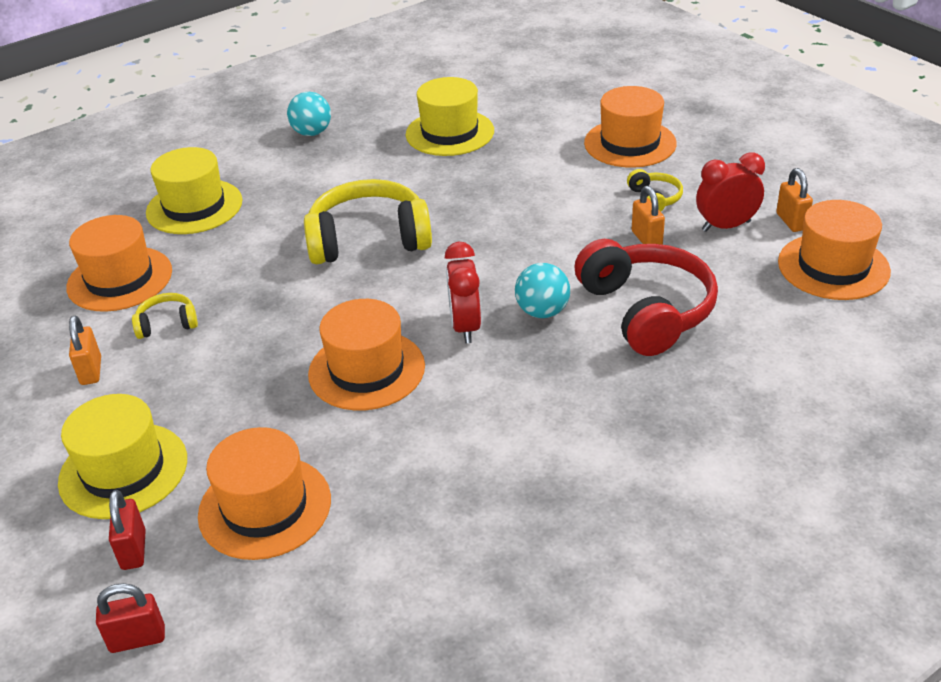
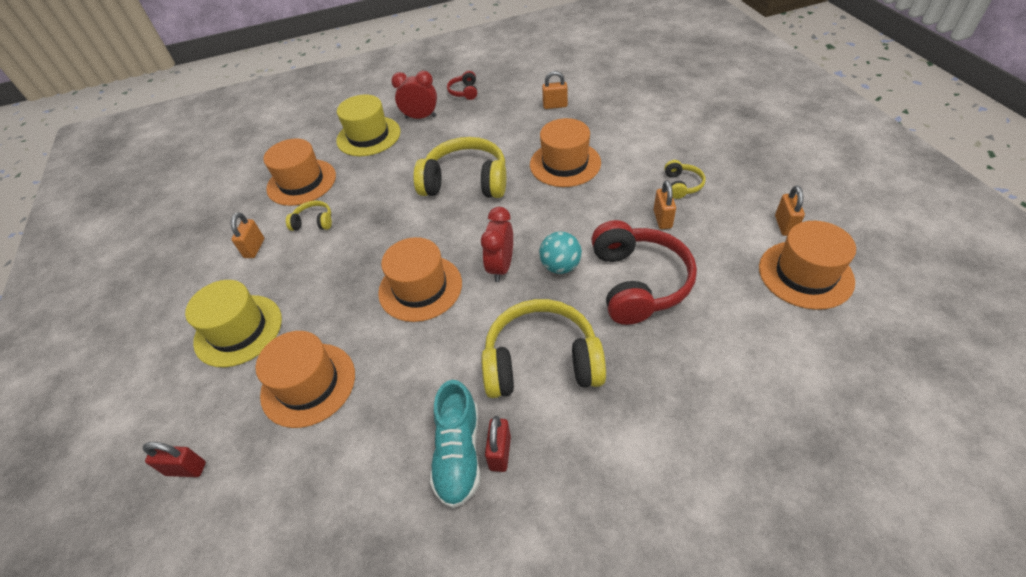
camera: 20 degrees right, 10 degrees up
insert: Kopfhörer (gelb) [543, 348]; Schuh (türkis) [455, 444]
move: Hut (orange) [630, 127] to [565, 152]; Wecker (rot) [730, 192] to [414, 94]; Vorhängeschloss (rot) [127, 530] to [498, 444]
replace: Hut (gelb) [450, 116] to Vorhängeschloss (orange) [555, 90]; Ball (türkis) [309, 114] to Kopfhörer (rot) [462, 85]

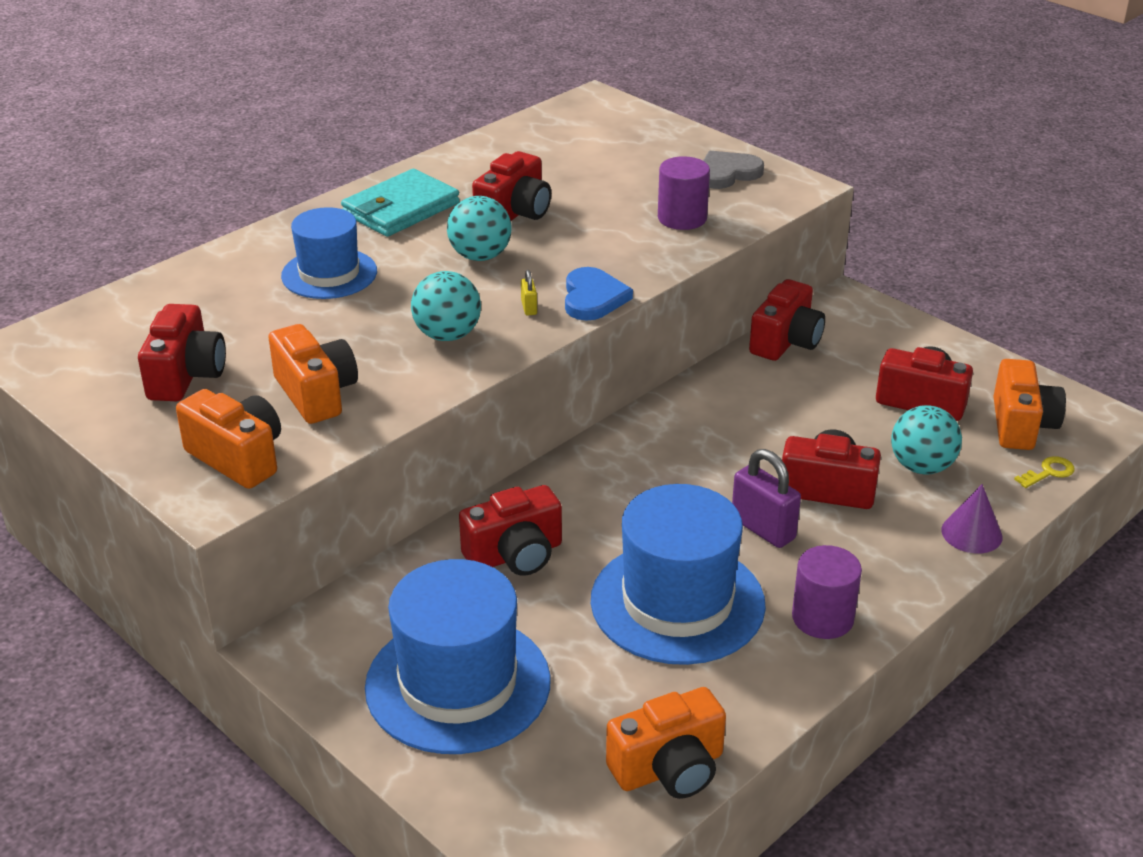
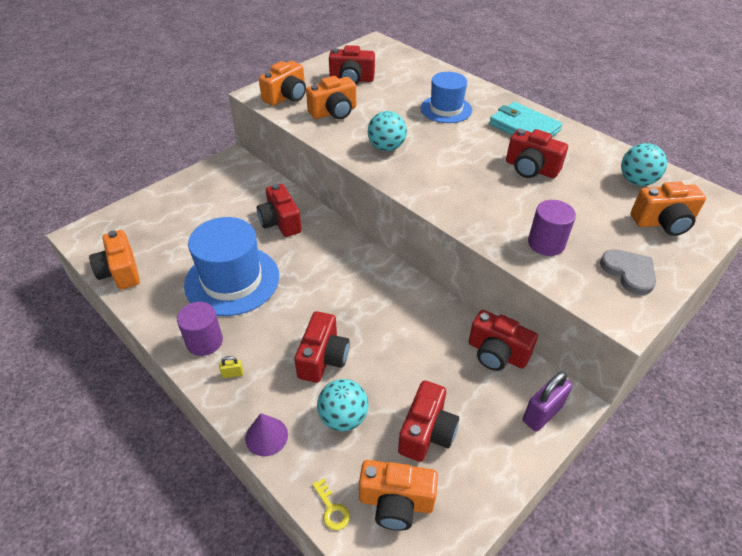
camera: 90 degrees right, 10 degrees up
delete: Herz (blau) [599, 294]; Hut (blau) [458, 656]
insert: Kamera (orange) [668, 208]
move: Ball (türkis) [479, 228] to [644, 164]; Vorhängeschloss (gelb) [529, 293] to [231, 367]; Vorhängeschloss (lila) [766, 498] to [548, 401]

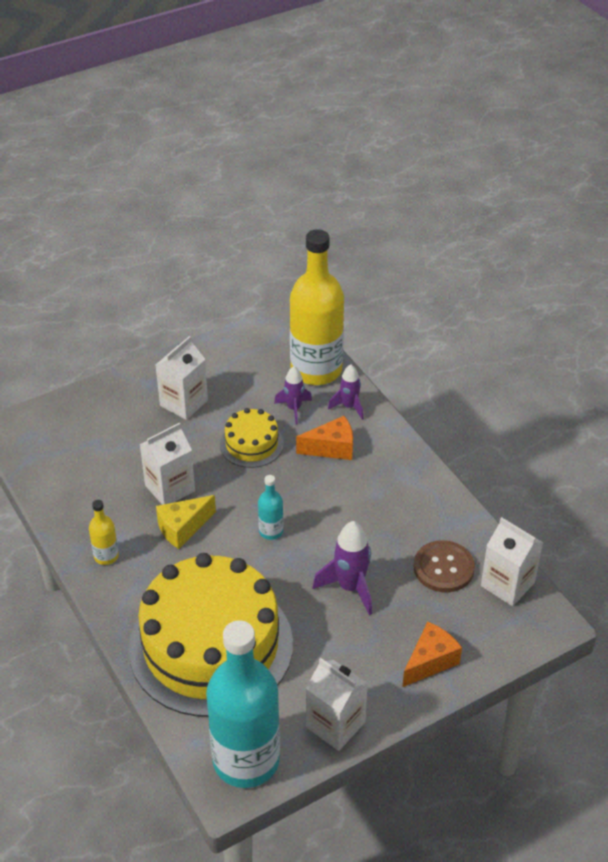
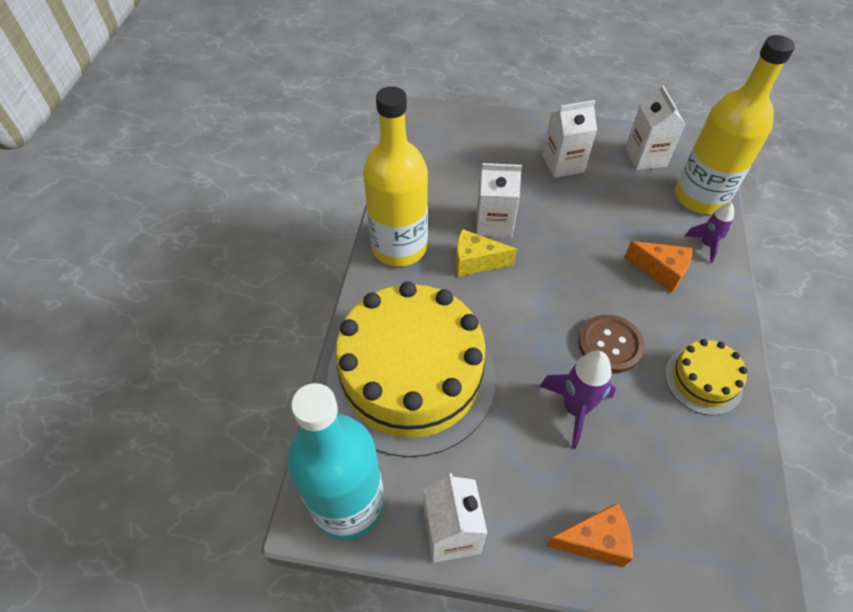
camera: 40 degrees right, 10 degrees up
delete: Rakete (lila) [293, 395]; Flasche (türkis) [271, 507]
move: Kuchen (gelb) [252, 438] to [706, 377]; Getränkekarton (weiß) [512, 561] to [655, 127]; Knopf (braun) [444, 566] to [611, 344]
resize: Flasche (gelb) [104, 532] = [395, 176] x2.38

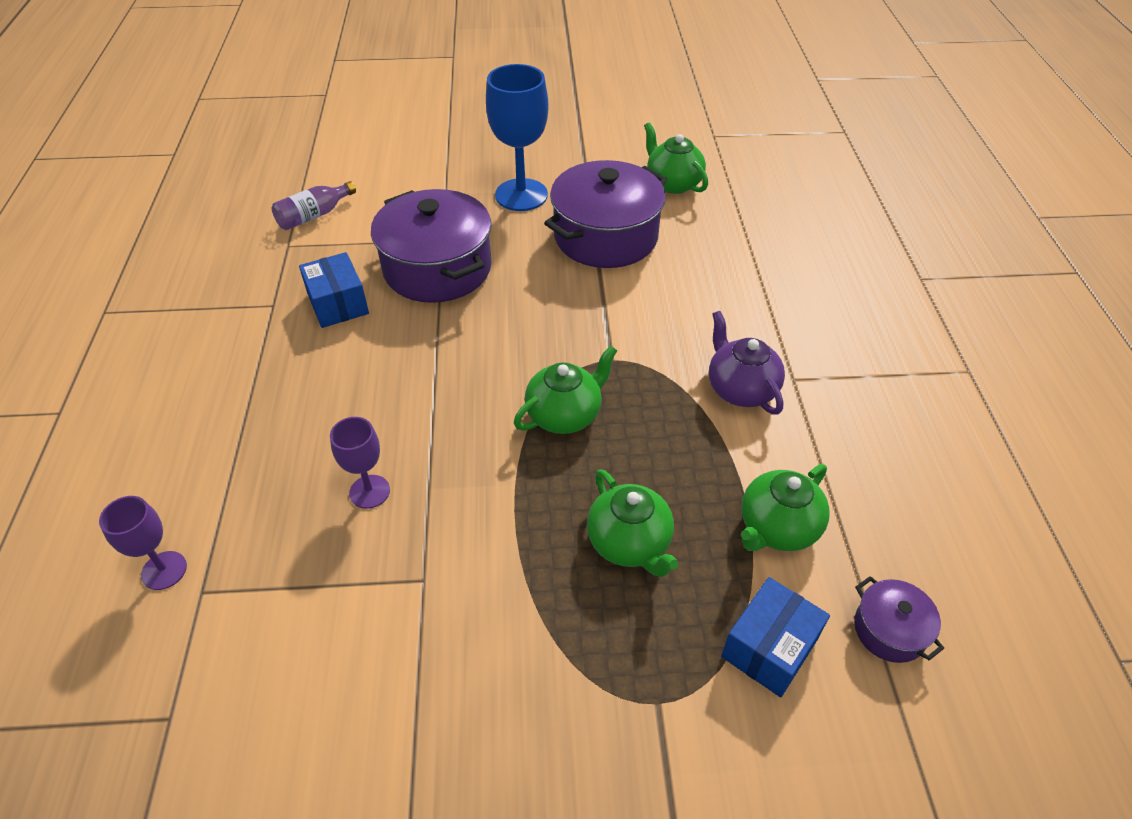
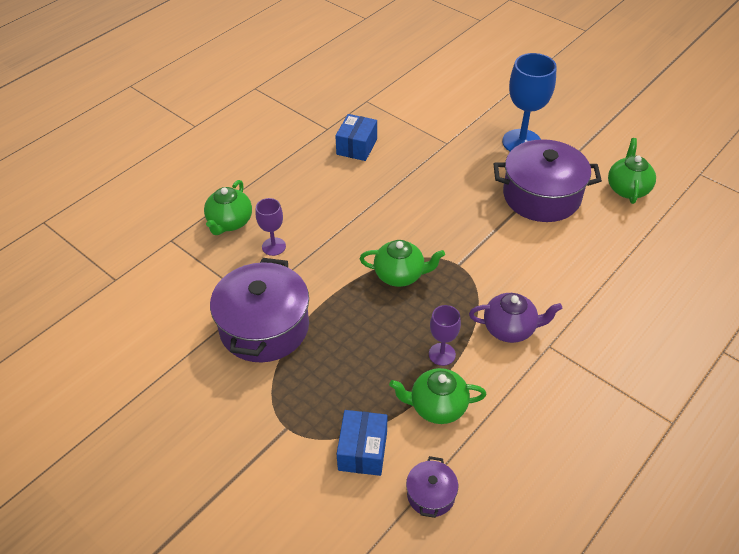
camera: 45 degrees right, 0 degrees up
delete: Flasche (lila) [314, 205]
move: Kochtopf (lila) [431, 246] to [259, 310]; Teekanne (grün) [633, 523] to [228, 207]; Kelch (lila) [143, 543] to [445, 335]
rotate: Teekanne (lila) [747, 363] = [515, 318] 75 degrees clockwise; Schachtel (blau) [775, 637] = [362, 443] 75 degrees counterclockwise

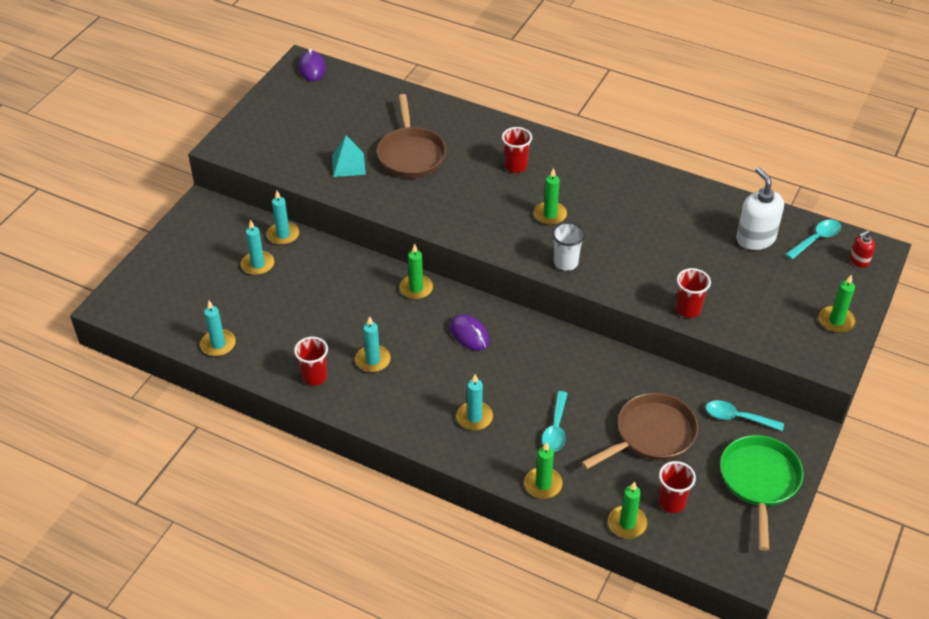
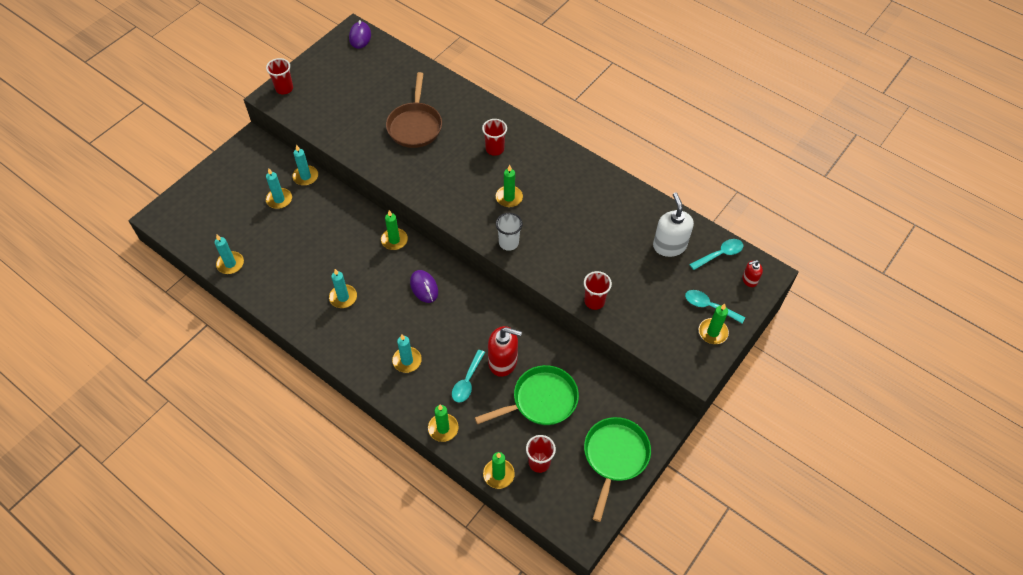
camera: 10 degrees right, 10 degrees up
delete: Pyramide (türkis) [349, 156]
insert: Seifenspender (rot) [505, 351]
move: Becher (rot) [311, 361] to [279, 76]; Löffel (türkis) [745, 415] to [715, 307]
recolor: Pfanne (braun) [639, 431] to Pfanne (grün) [527, 395]

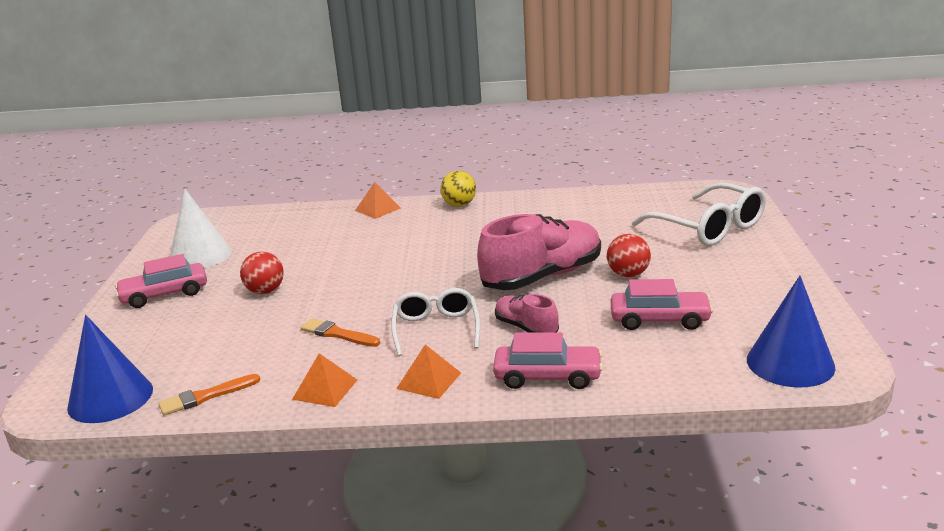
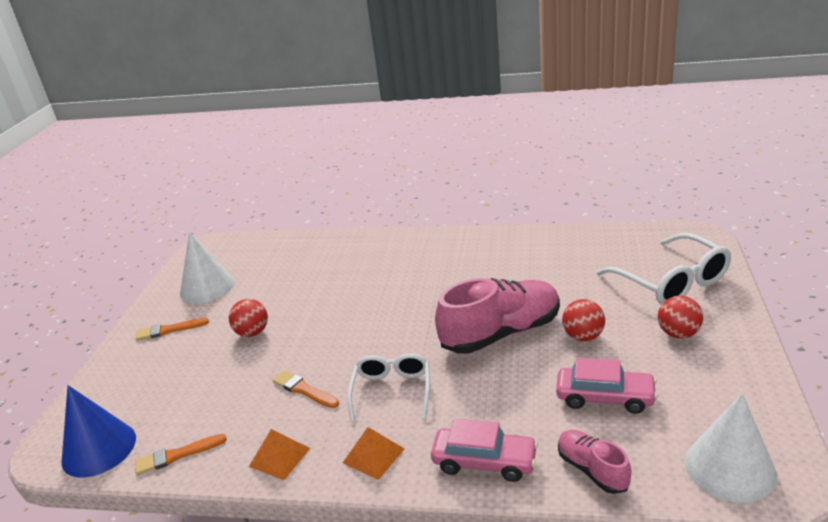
camera: 10 degrees right, 5 degrees up
delete: Ball (gelb) [458, 189]; Pyramide (orange) [378, 200]
insert: Ball (rot) [680, 317]
move: Schuh (rosa) [527, 313] to [594, 462]
replace: Auto (rosa) [161, 281] to Pinsel (orange) [172, 329]
recolor: Kegel (blau) [791, 331] to Kegel (weiß) [731, 448]

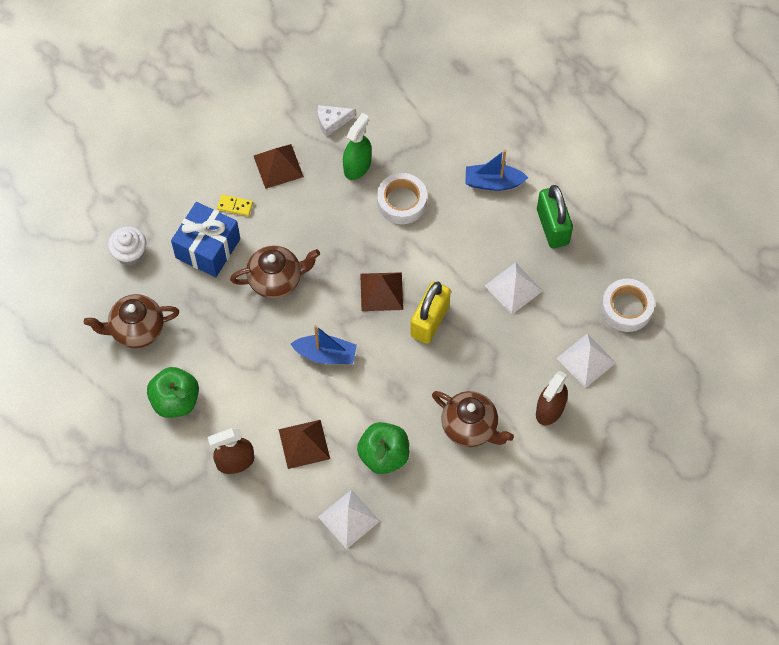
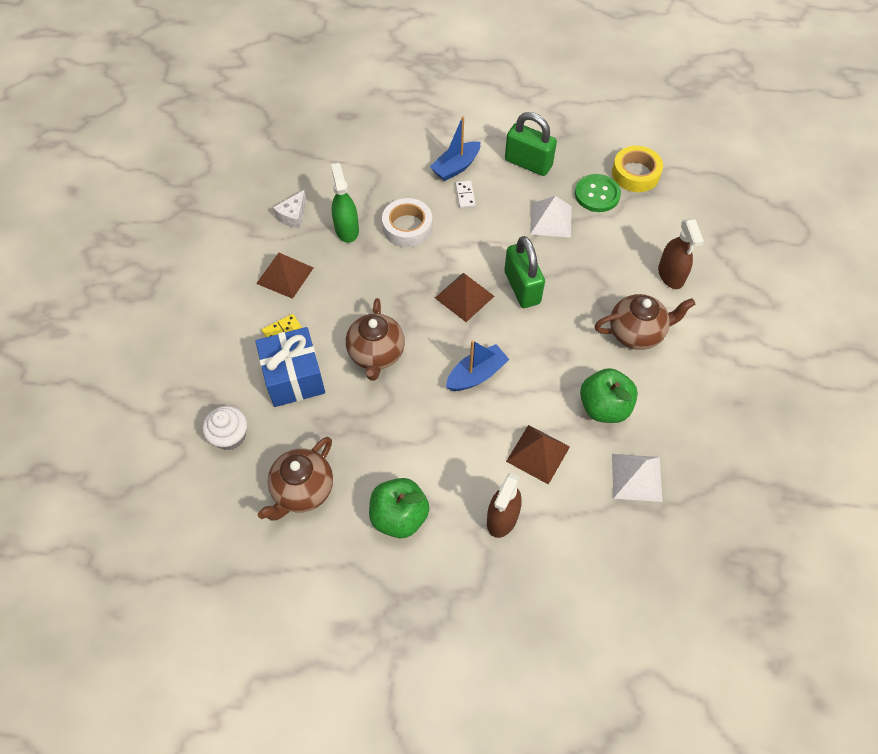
camera: 45 degrees left, 5 degrees down
delete: Pyramide (weiß) [586, 360]
insert: Knopf (grün) [598, 193]; Dominostein (weiß) [465, 194]
recolor: Klebeband (weiß) [628, 305] to Klebeband (gelb) [637, 169]; Vorhängeschloss (gelb) [430, 312] to Vorhängeschloss (grün) [524, 272]
rotate: Teekanne (braun) [275, 272] = [375, 339] 150 degrees clockwise

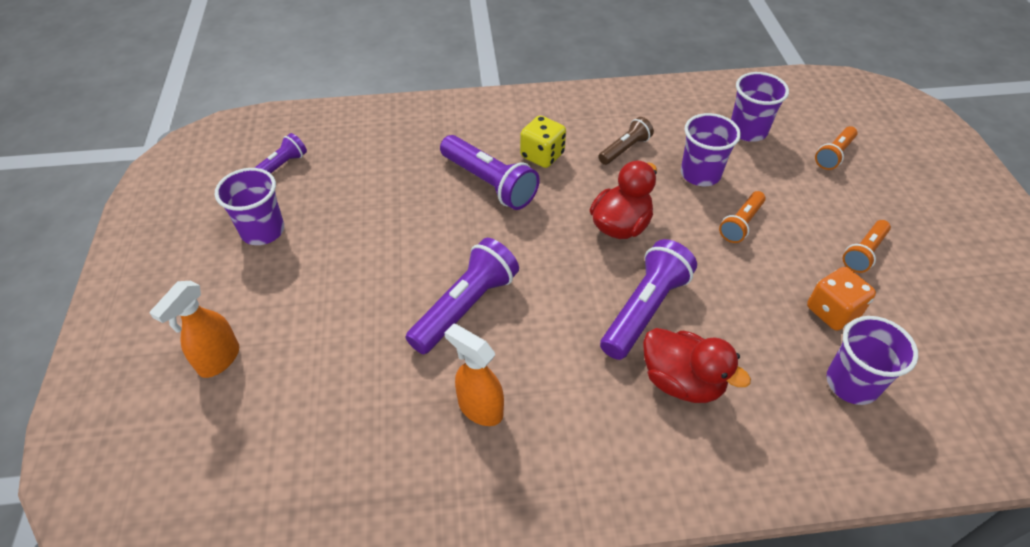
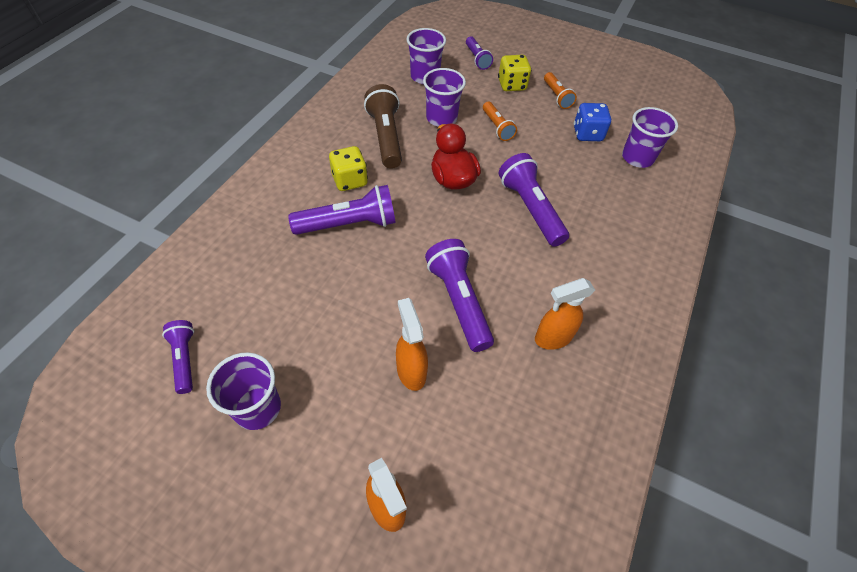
camera: 60 degrees left, 5 degrees up
delete: Ente (rot) [697, 365]
insert: Spielwürfel (gelb) [514, 73]; Sprühflasche (orange) [412, 344]
recolor: Taschenlampe (orange) [836, 148] to Taschenlampe (lila) [479, 53]; Spielwürfel (orange) [841, 299] to Spielwürfel (blau) [592, 122]
resize: Taschenlampe (braun) [626, 141] = [383, 126] x1.71

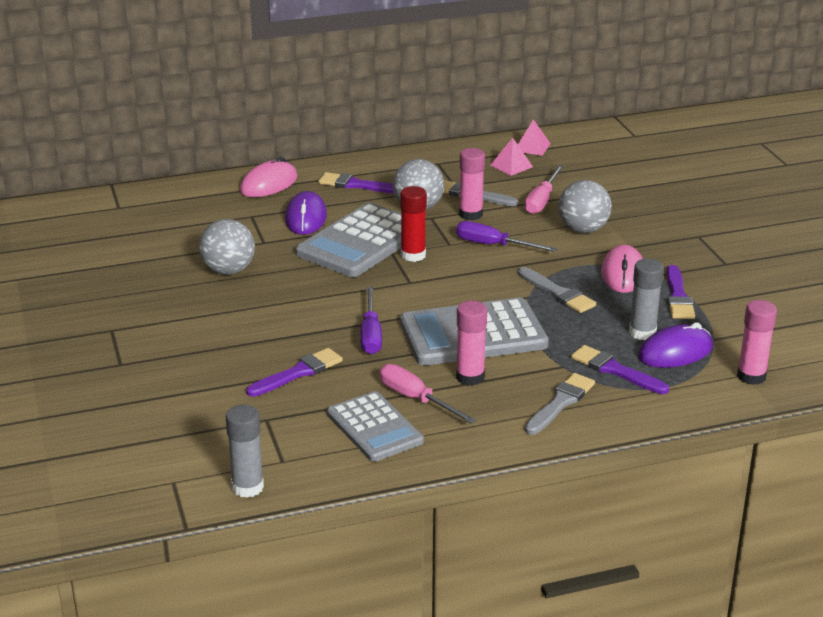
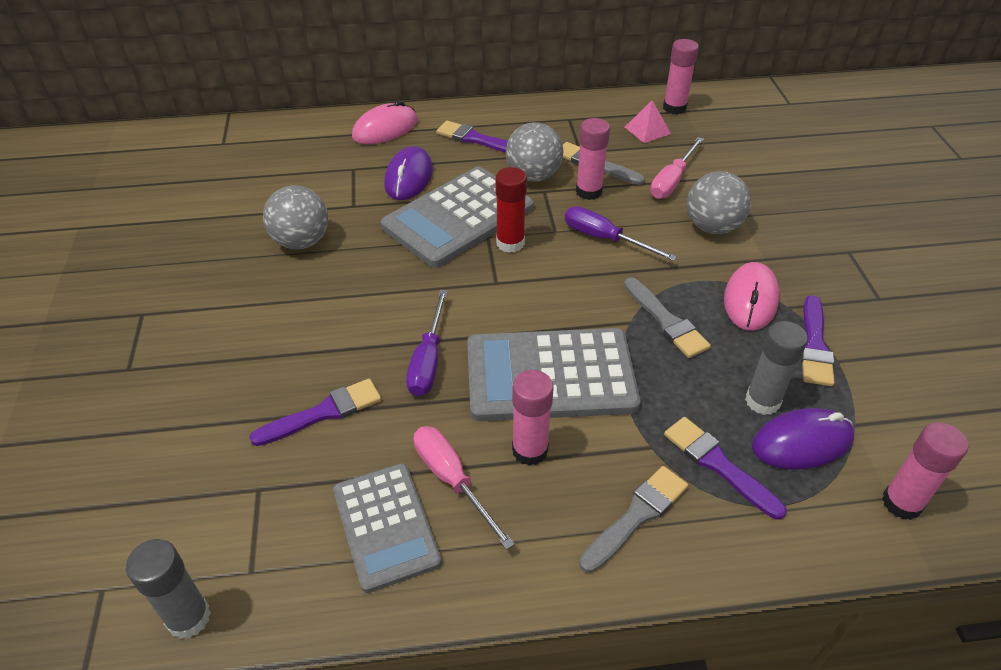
camera: 10 degrees right, 15 degrees up
replace: Pyramide (rosa) [534, 137] to Klebestift (rosa) [681, 76]

